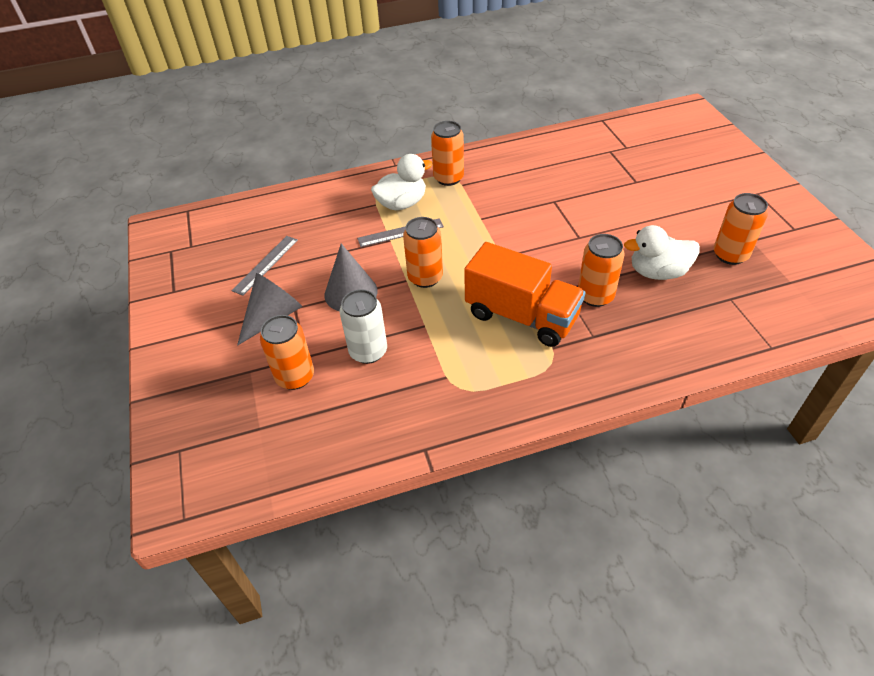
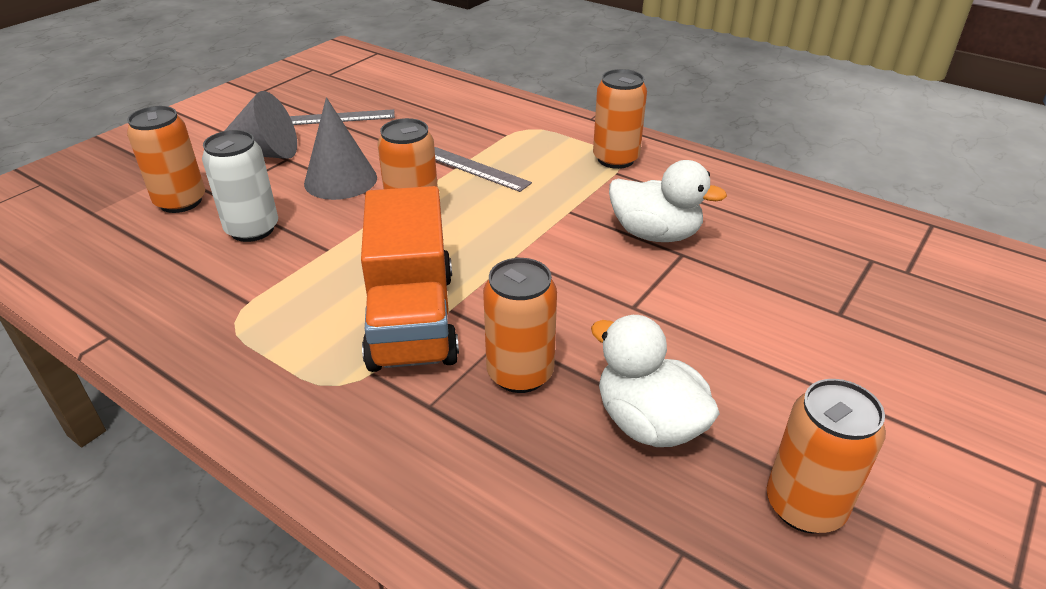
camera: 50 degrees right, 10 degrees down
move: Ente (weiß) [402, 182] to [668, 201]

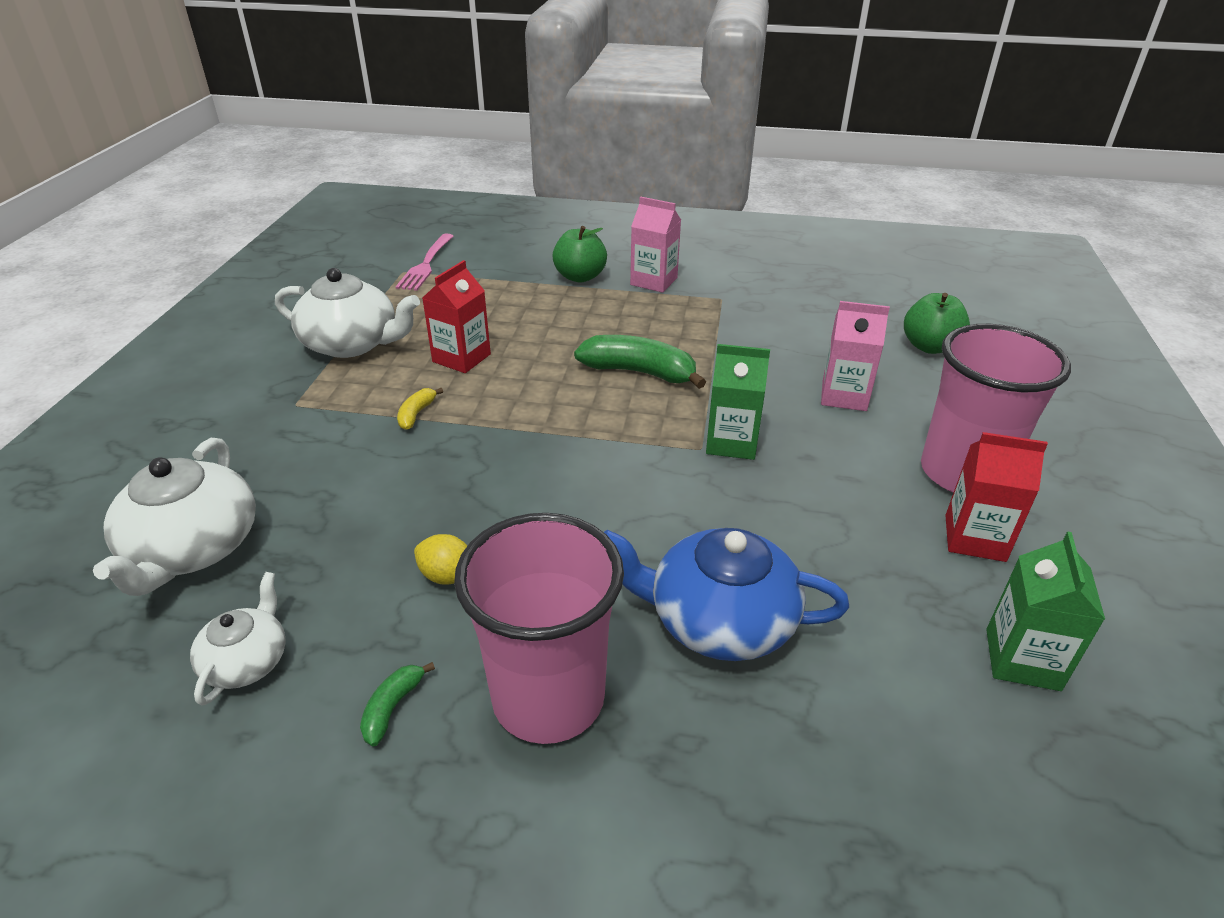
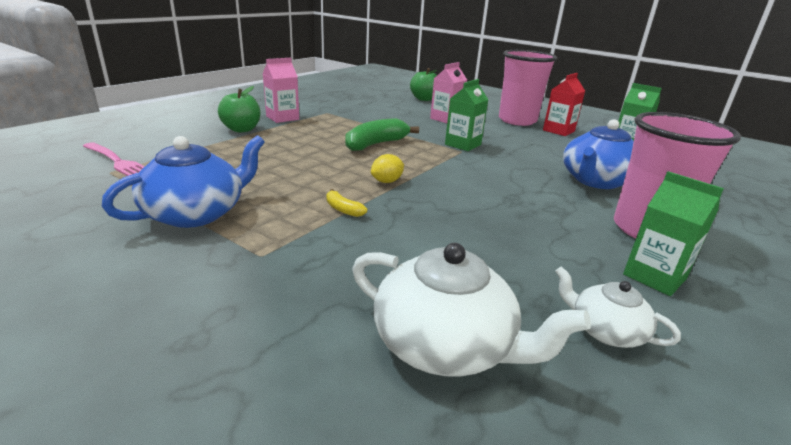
camera: 65 degrees left, 10 degrees down
delete: Getränkekarton (rot) [457, 316]
move: Zitrone (gelb) [440, 559] to [387, 168]
replace: Banane (grün) [397, 704] to Getränkekarton (grün) [673, 233]
recolor: Teekanne (weiß) [347, 313] to Teekanne (blau) [183, 181]

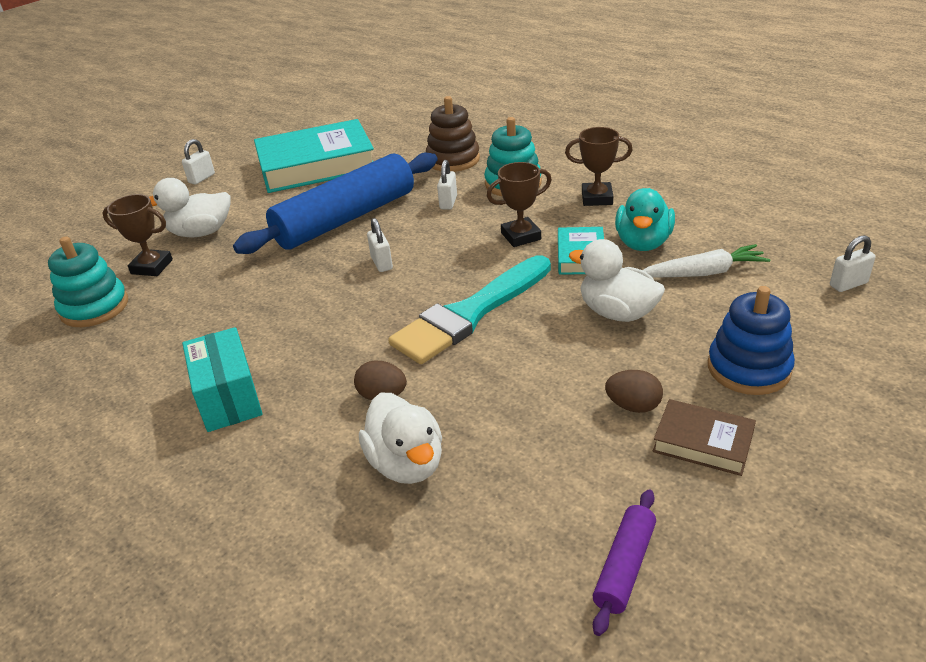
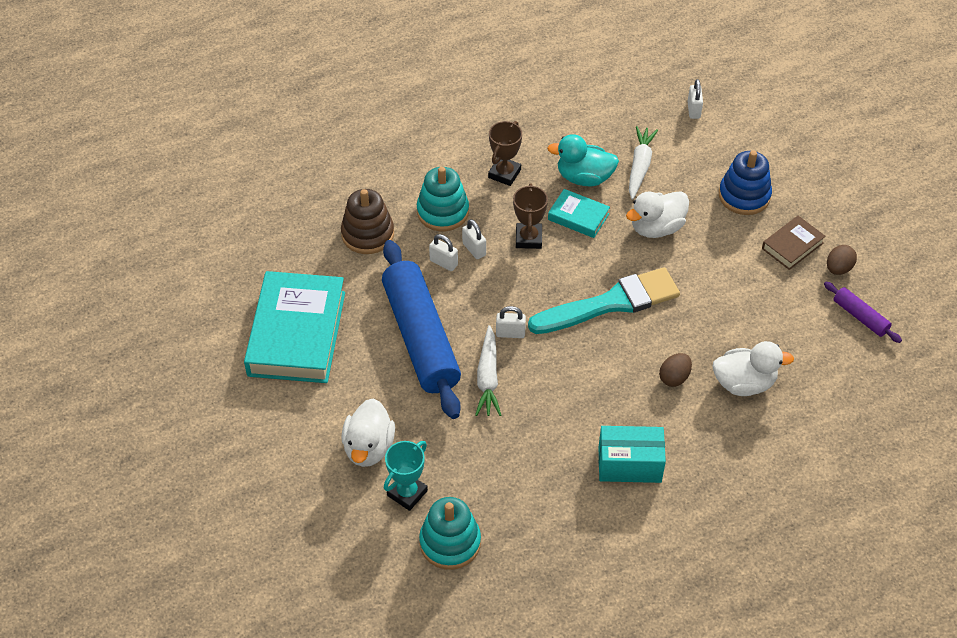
camera: 70 degrees left, 15 degrees up
insert: Karotte (weiß) [488, 370]
move: Vorhängeschloss (weiß) [198, 162] to [474, 239]; Ei (braun) [634, 391] to [842, 260]
recolor: Pokal (braun) [137, 235] to Pokal (türkis) [406, 476]
rotate: Ente (türkis) [645, 219] = [583, 160] 150 degrees clockwise; Pinsel (türkis) [469, 309] = [604, 300] 90 degrees counterclockwise

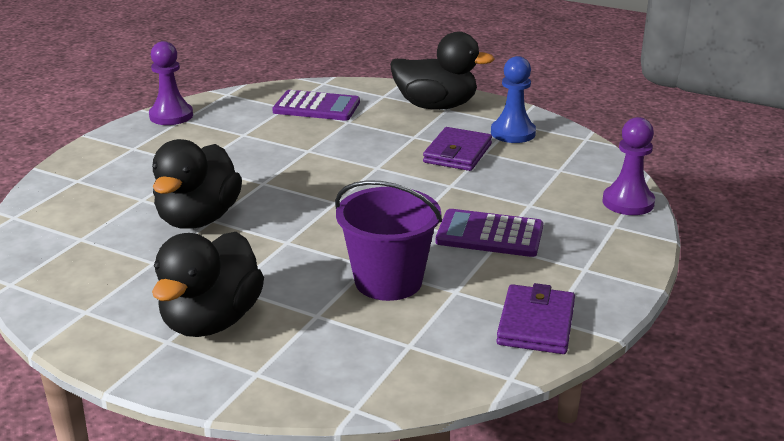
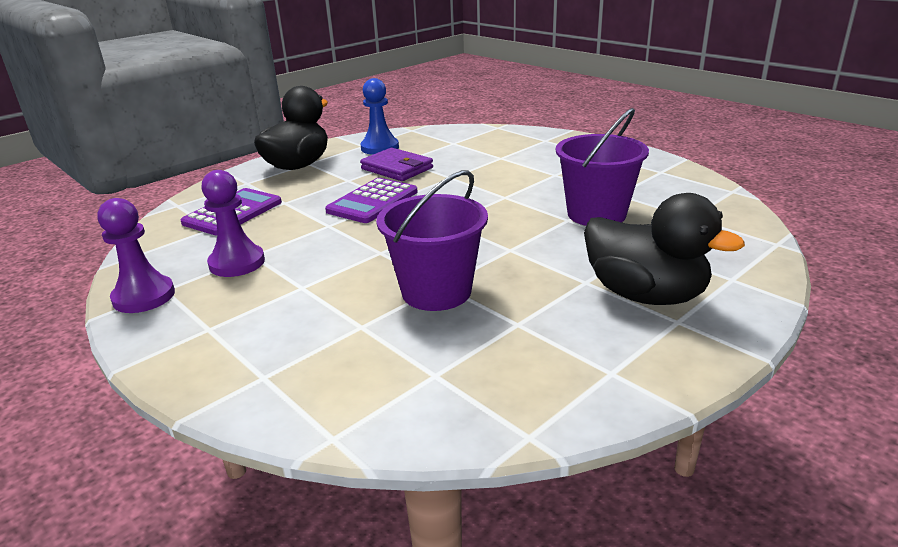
camera: 70 degrees left, 0 degrees up
delete: Geldbörse (lila) [535, 318]
move: Bauer (lila) [629, 166] to [233, 223]; Taschenrechner (lila) [489, 233] to [371, 200]
replace: Ente (schwarz) [197, 184] to Eimer (lila) [432, 240]

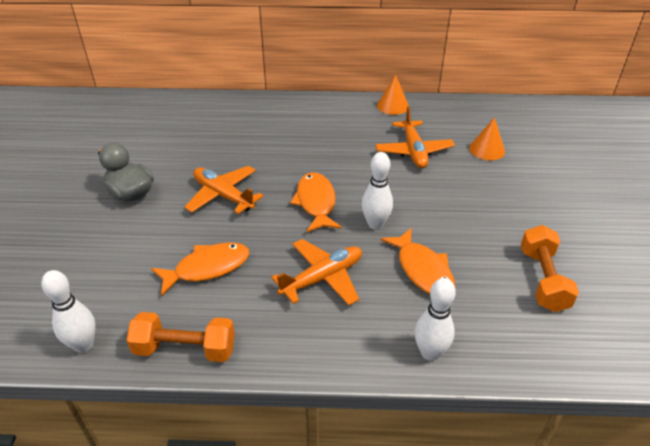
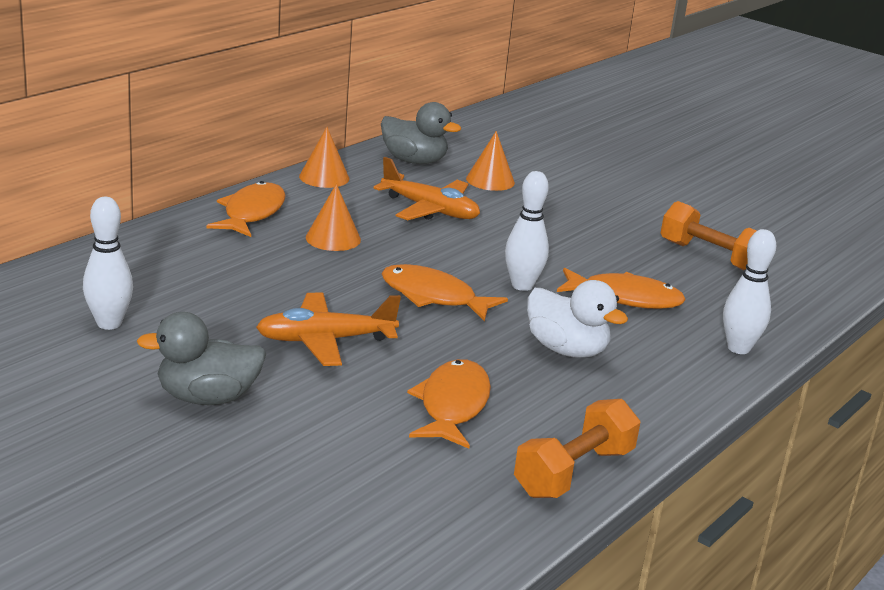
camera: 55 degrees left, 15 degrees down
insert: Ente (grau) [421, 133]; Fisch (orange) [246, 209]; Kegel (orange) [333, 217]
move: Bowlingkegel (weiß) [68, 311] to [108, 263]
replace: Flugzeug (orange) [316, 272] to Ente (weiß) [577, 319]

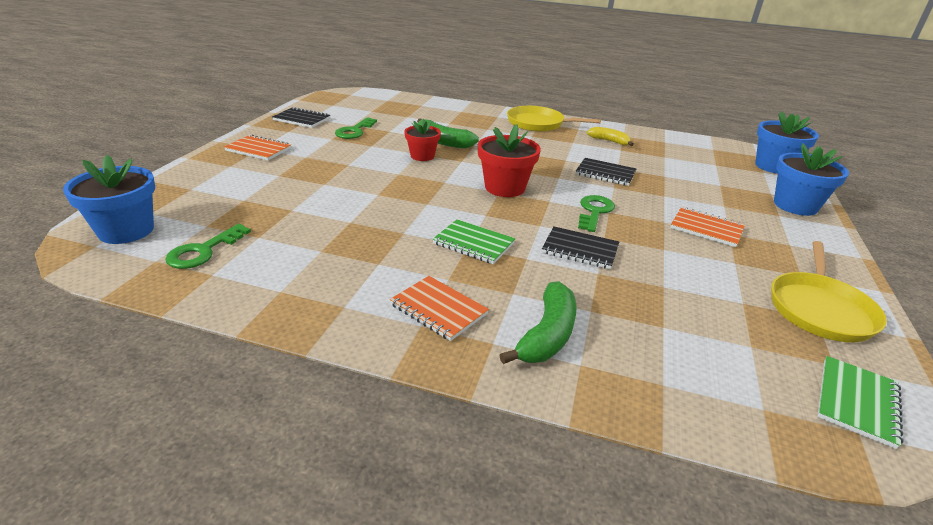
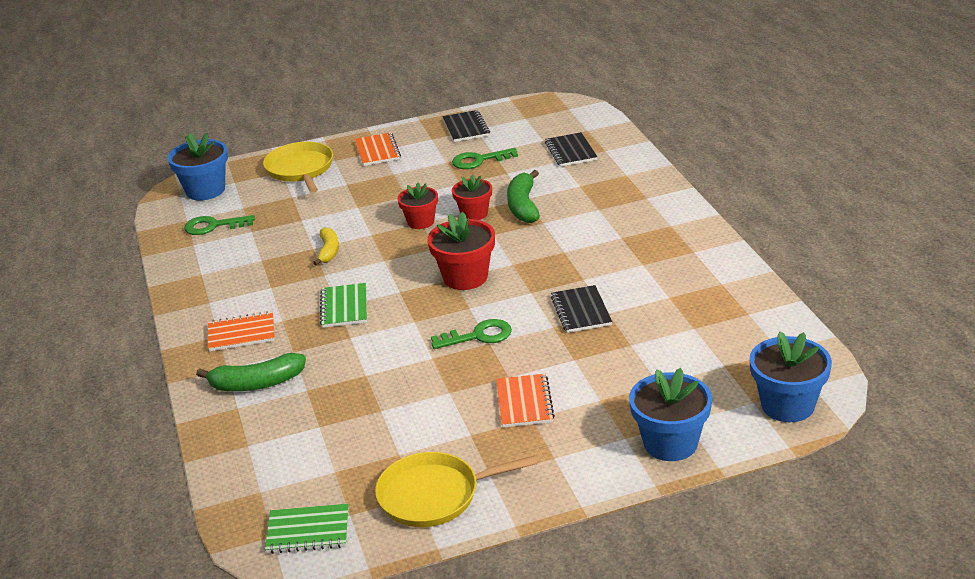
camera: 60 degrees right, 0 degrees up
insert: Blumentopf (rot) [418, 206]
move: Pfanne (gelb) [554, 119] to [298, 167]; Banane (gelb) [610, 136] to [326, 246]; Notizbuch (schwarz) [580, 247] to [571, 149]
rotate: Notizbuch (orange) [439, 308] = [241, 331] 75 degrees clockwise

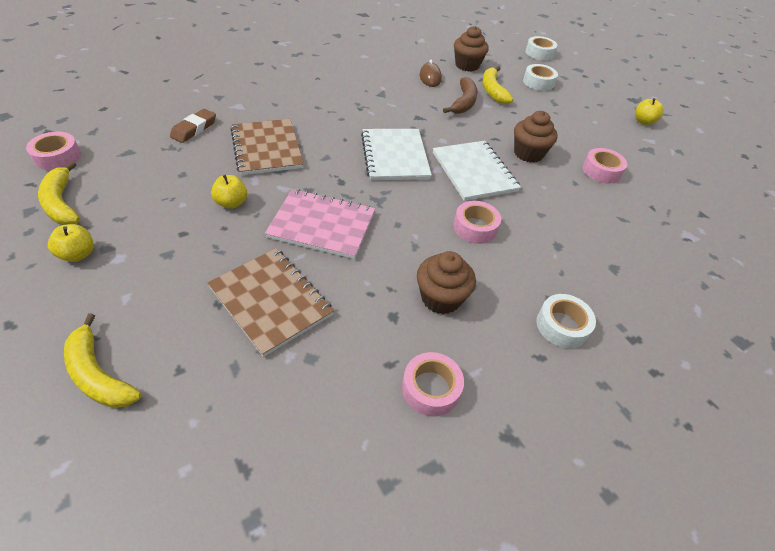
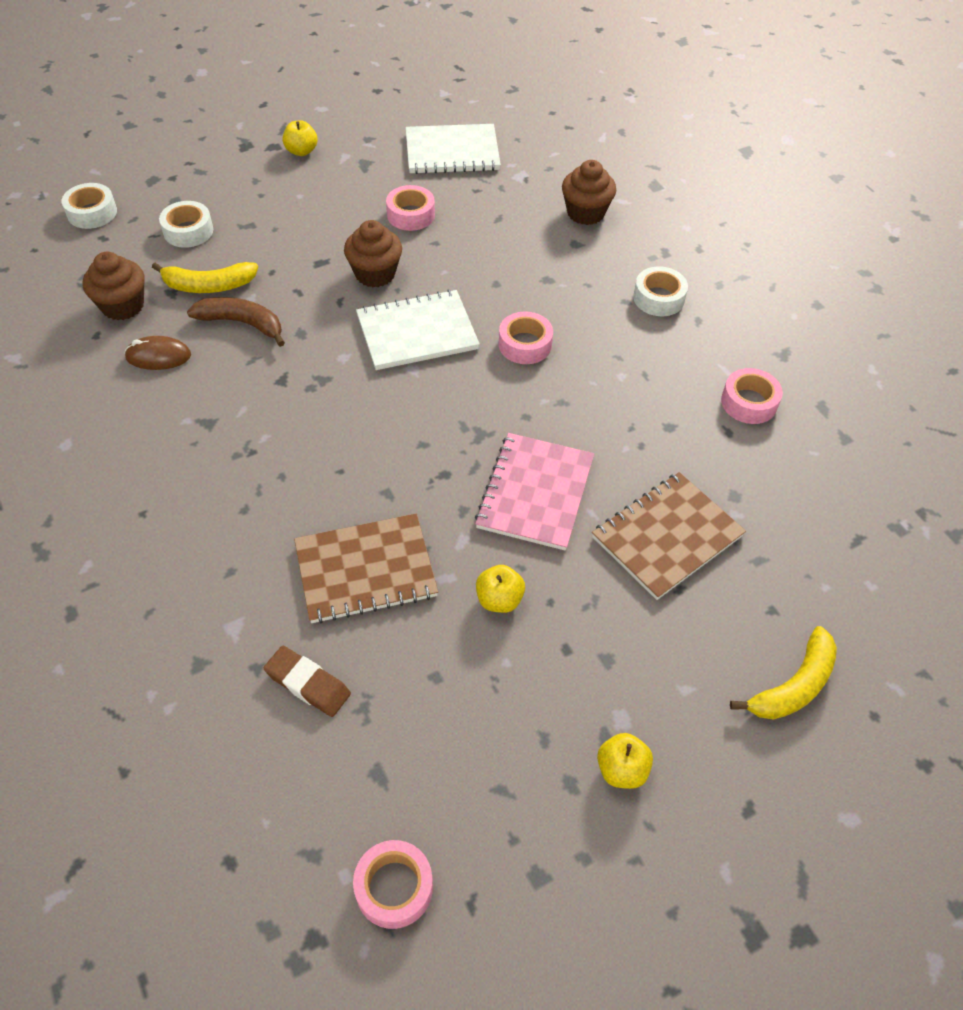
camera: 85 degrees left, 5 degrees up
delete: Banane (gelb) [59, 193]
move: Notizbuch (weiß) [396, 154] to [453, 149]; Muffin (braun) [446, 282] to [589, 192]

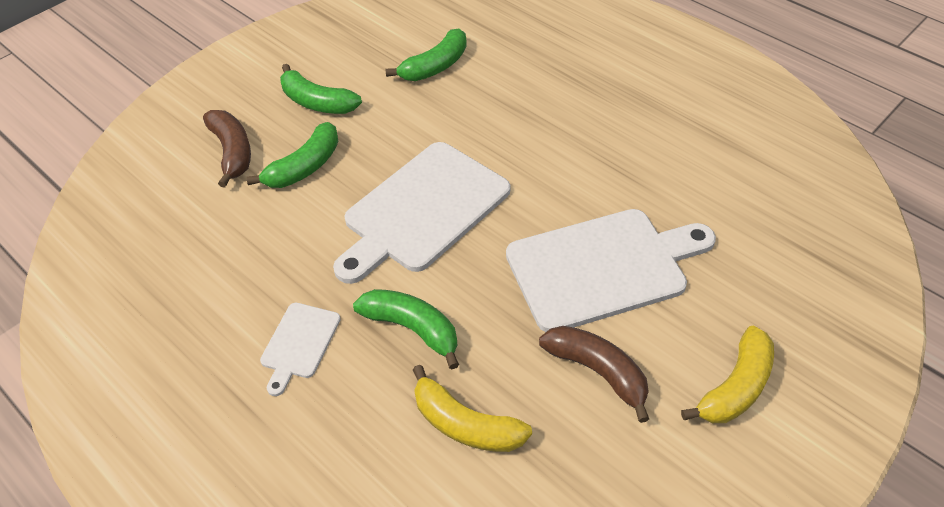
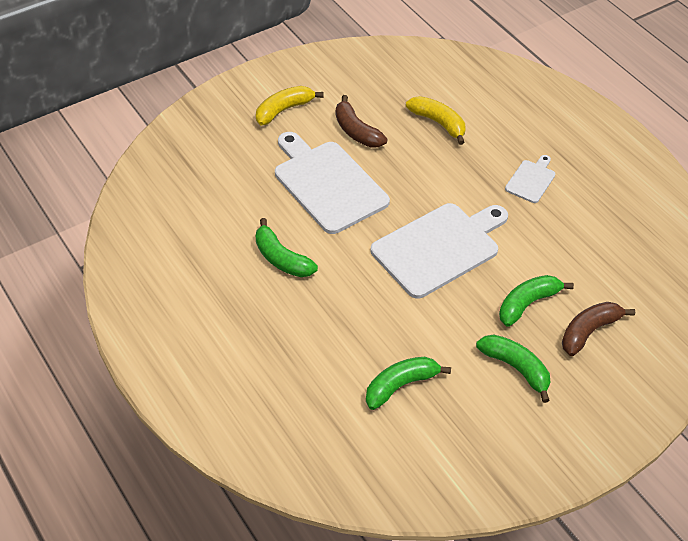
camera: 170 degrees left, 0 degrees up
move: Banane (grün) [406, 329] to [287, 247]
rotate: Banane (braun) [227, 149] = [598, 329] 60 degrees clockwise; Schneidebrett (weiß) [611, 270] = [332, 183] 60 degrees clockwise

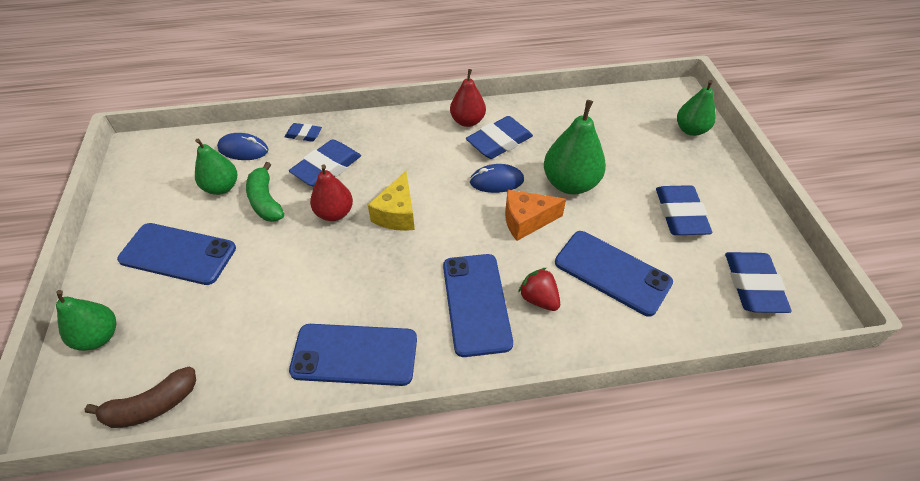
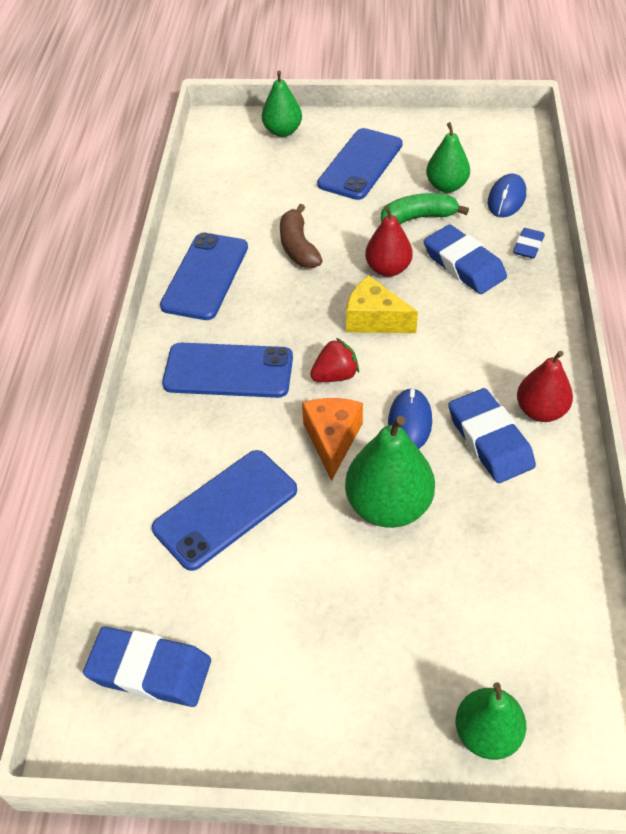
camera: 105 degrees right, 0 degrees up
delete: Radiergummi (blau) [684, 210]
move: Erdbeere (rot) [539, 289] to [334, 360]; Banane (braun) [140, 397] to [301, 236]

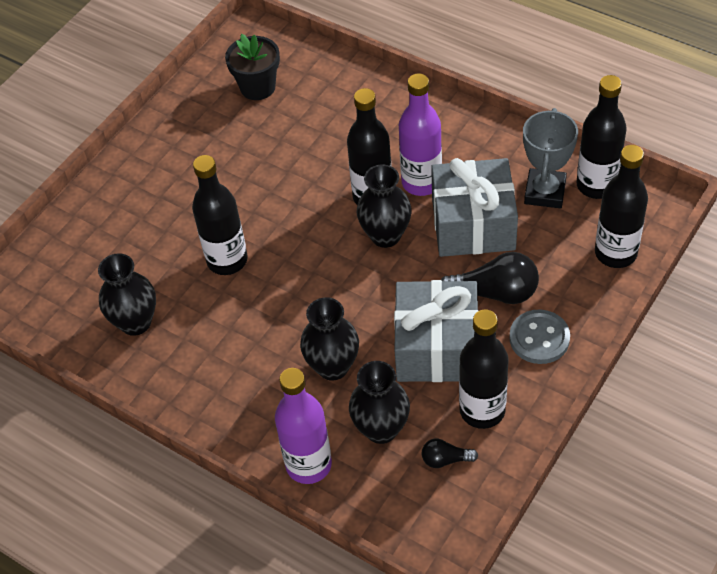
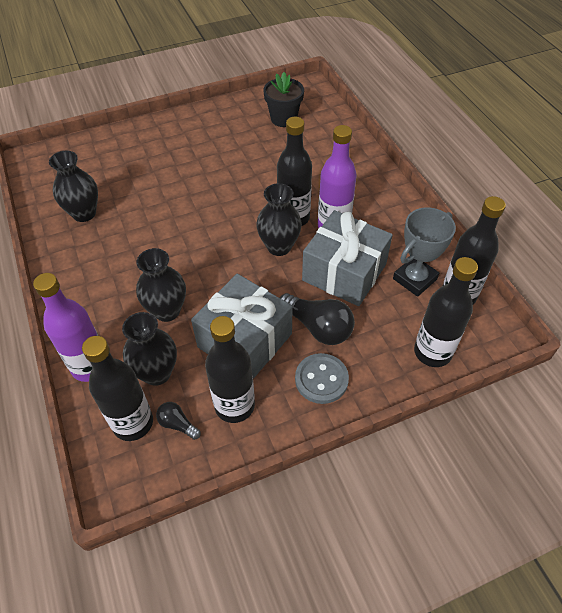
camera: 30 degrees right, 0 degrees up
move: Flasche (schwarz) [220, 215] to [117, 388]

